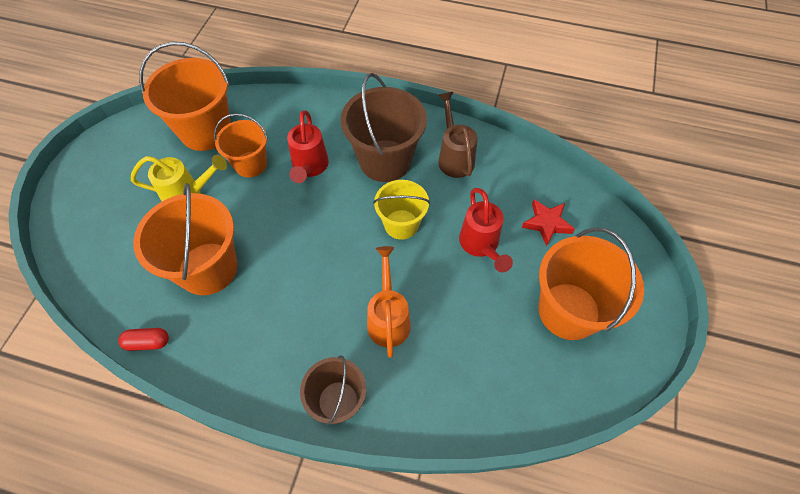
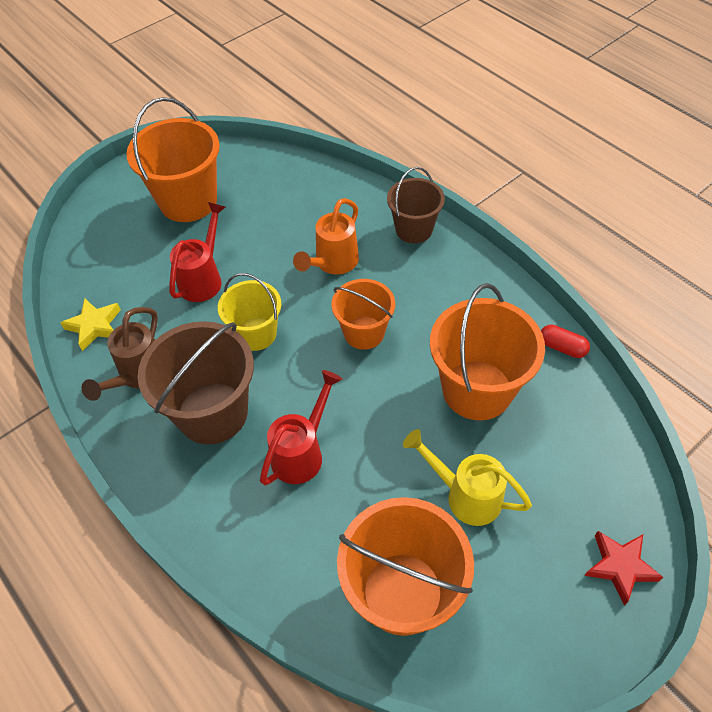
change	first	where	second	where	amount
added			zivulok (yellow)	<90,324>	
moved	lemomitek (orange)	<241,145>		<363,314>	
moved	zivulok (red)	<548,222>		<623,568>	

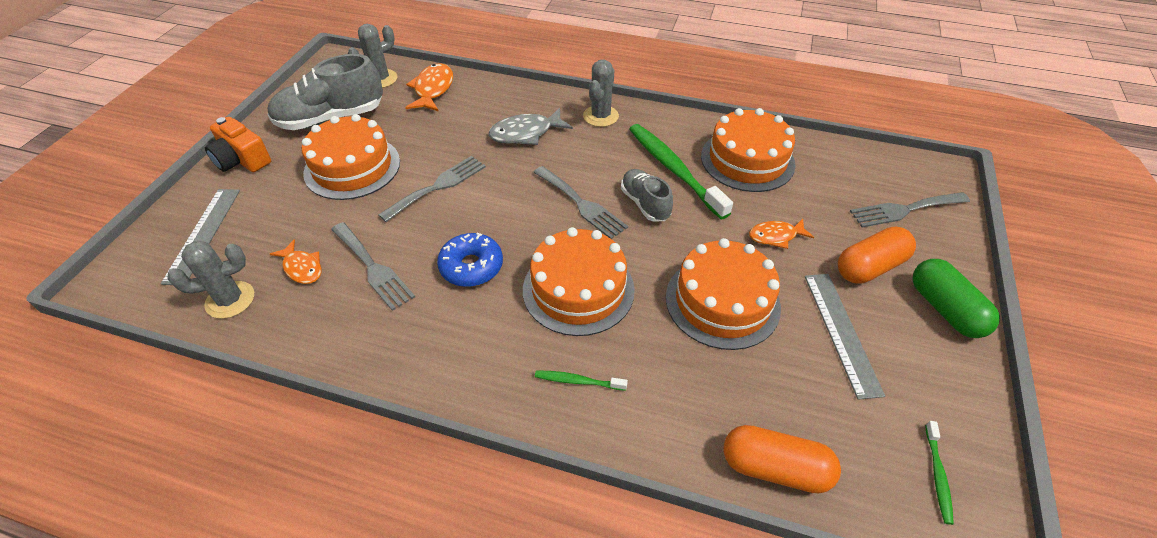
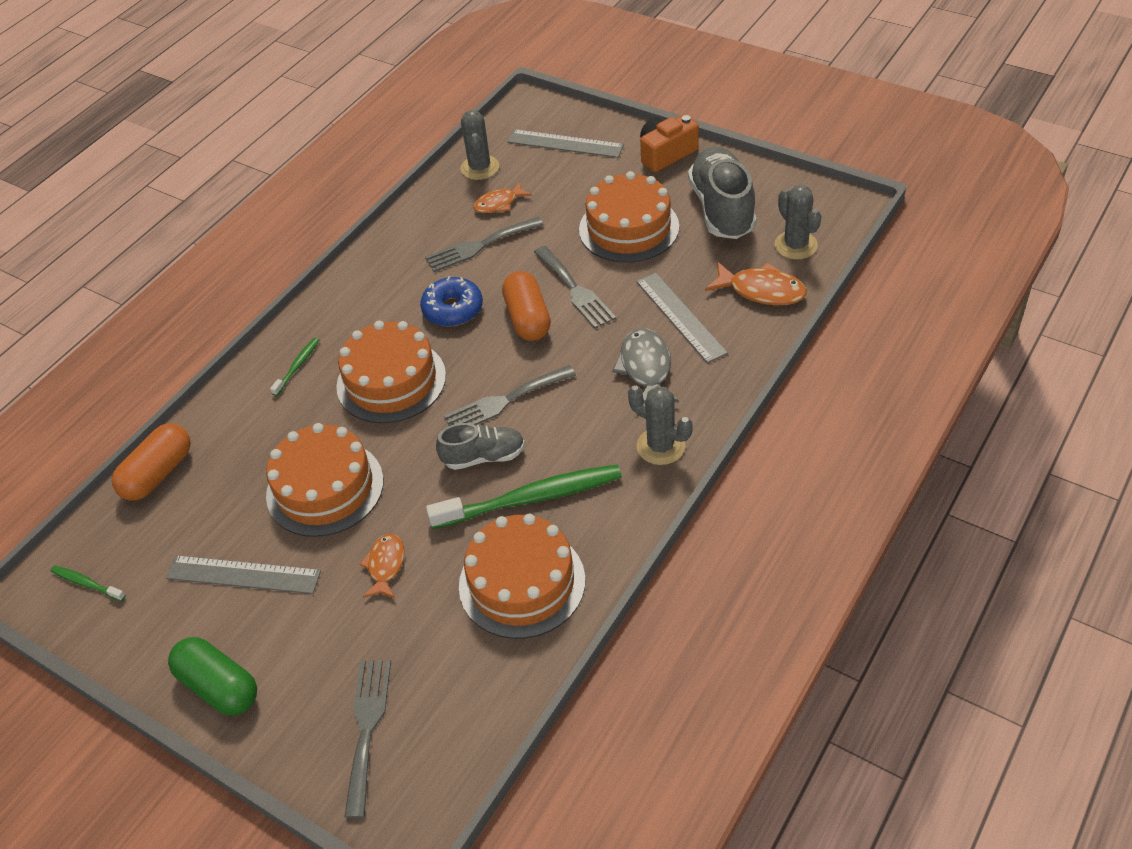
change	first	where	second	where	amount
added			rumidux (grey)	<682,318>	
moved	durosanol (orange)	<877,255>		<526,306>	
turned	durosanol (green)	<956,298>		<212,676>	45 degrees clockwise

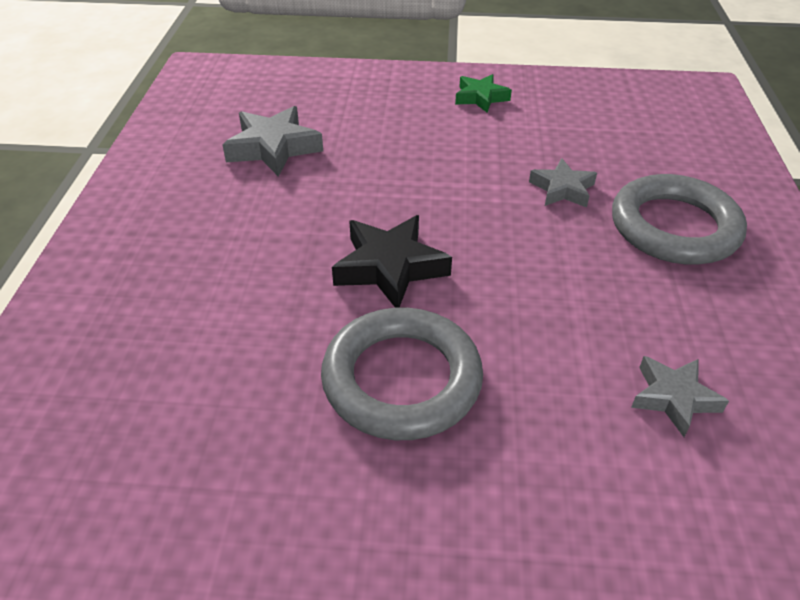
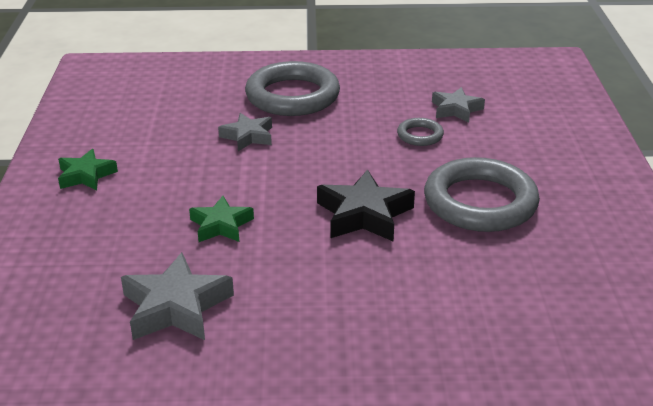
change	first	where	second	where	amount
added			zivulok (green)	<221,219>	
added			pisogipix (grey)	<420,132>	

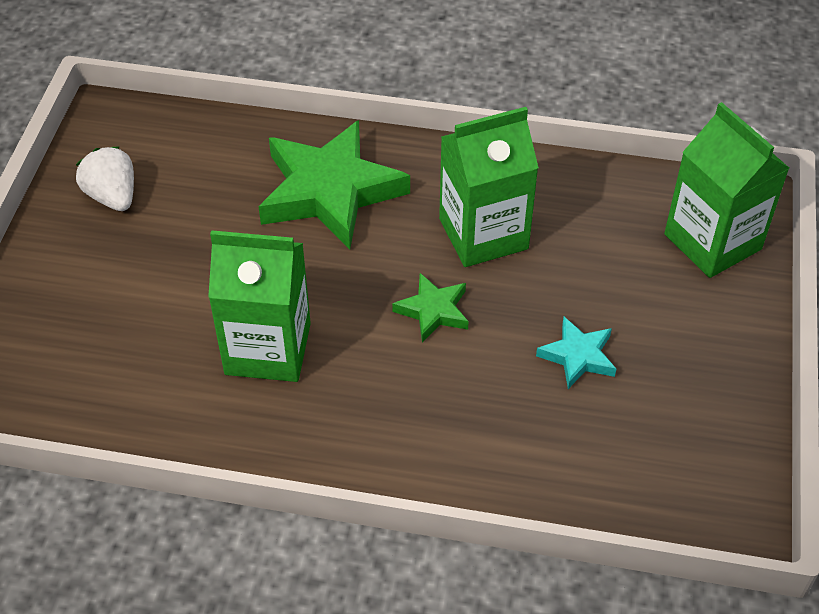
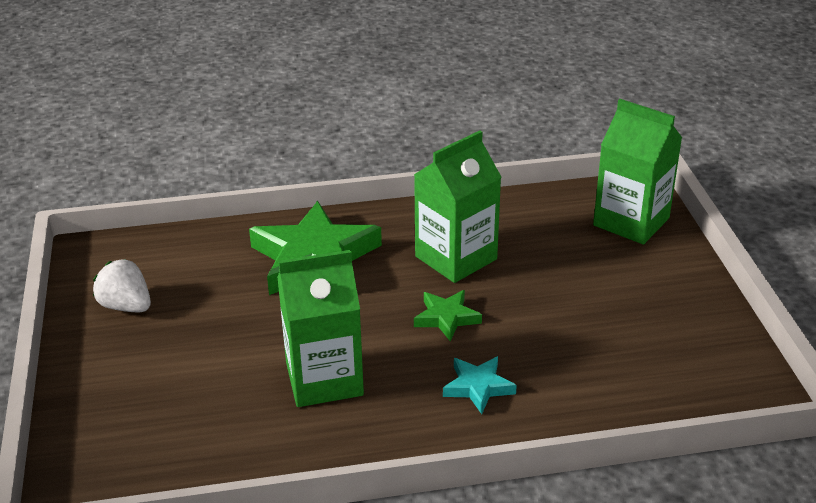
change	first	where	second	where	amount
moved	zivulok (turquoise)	<576,353>		<480,385>	

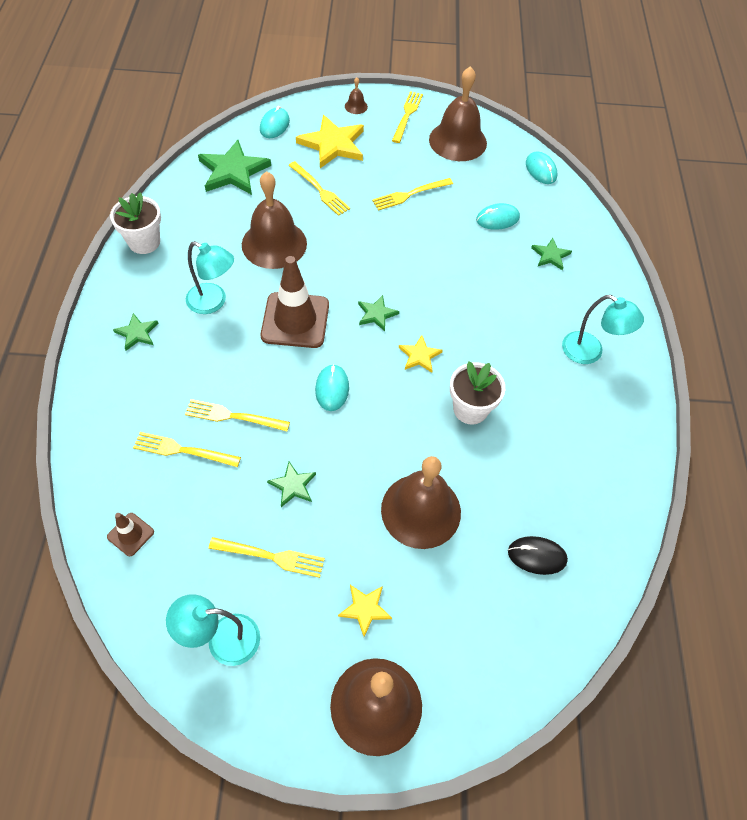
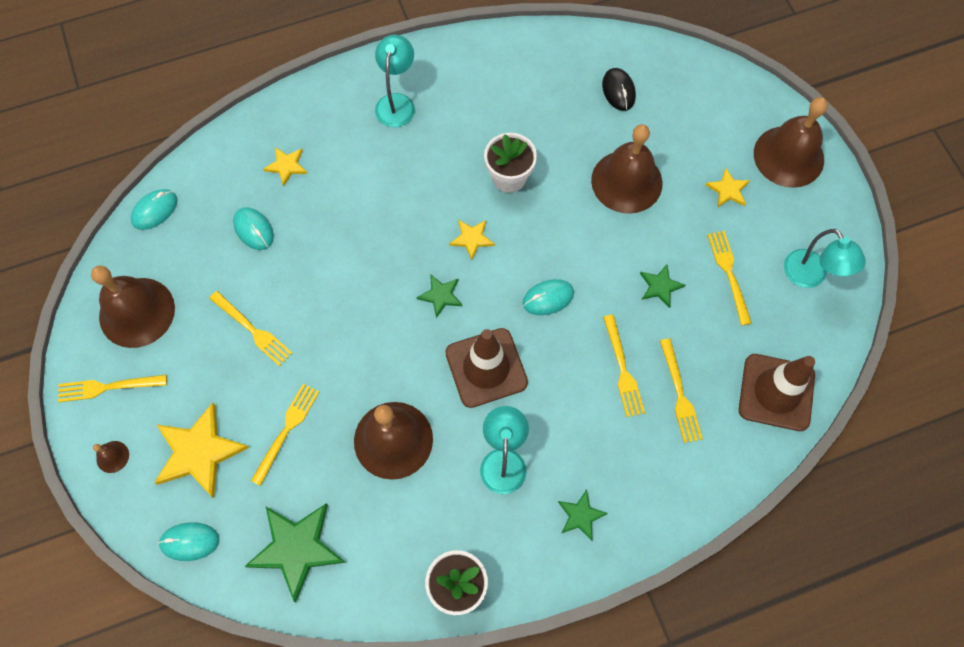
change	first	where	second	where	amount
recoloured	zivulok (green)	<551,254>	zivulok (yellow)	<285,166>	
resized	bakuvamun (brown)	<130,534>		<777,392>	x2.11

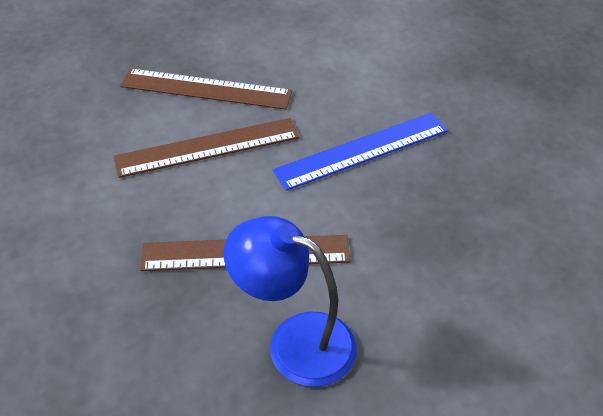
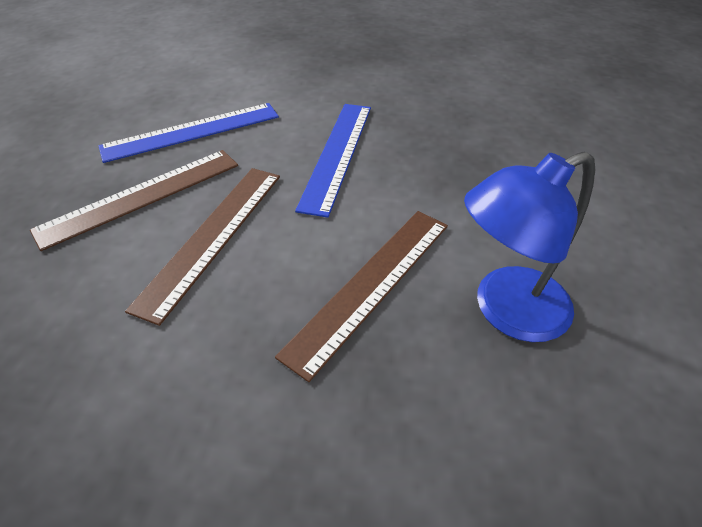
change	first	where	second	where	amount
added			rumidux (blue)	<188,133>	

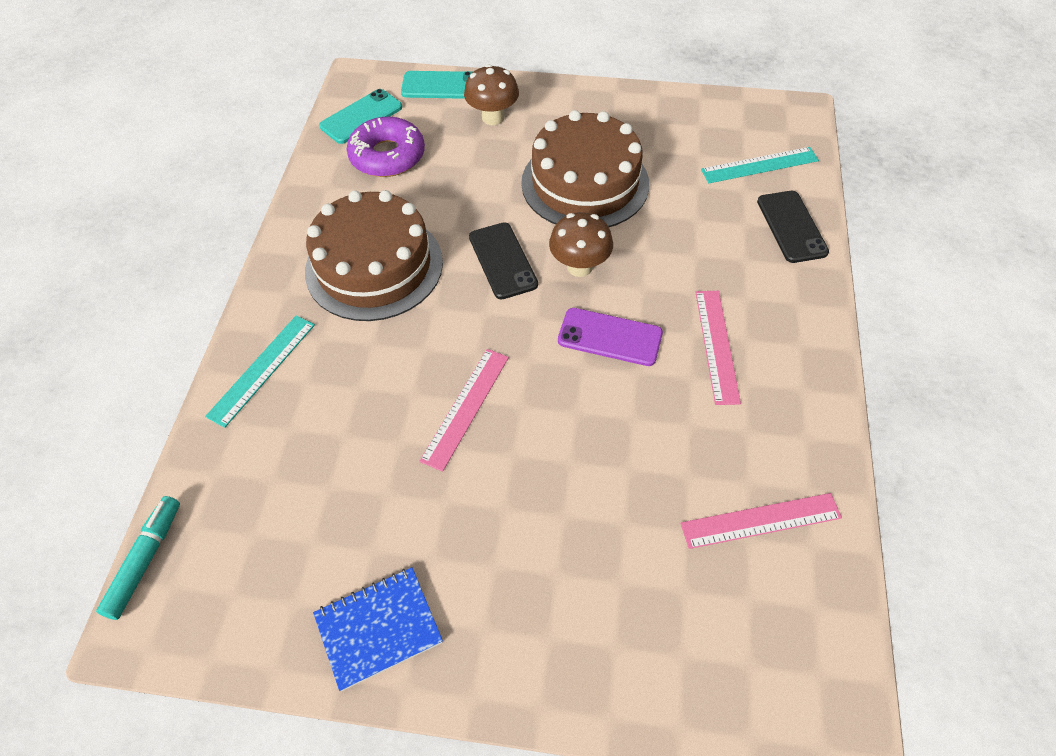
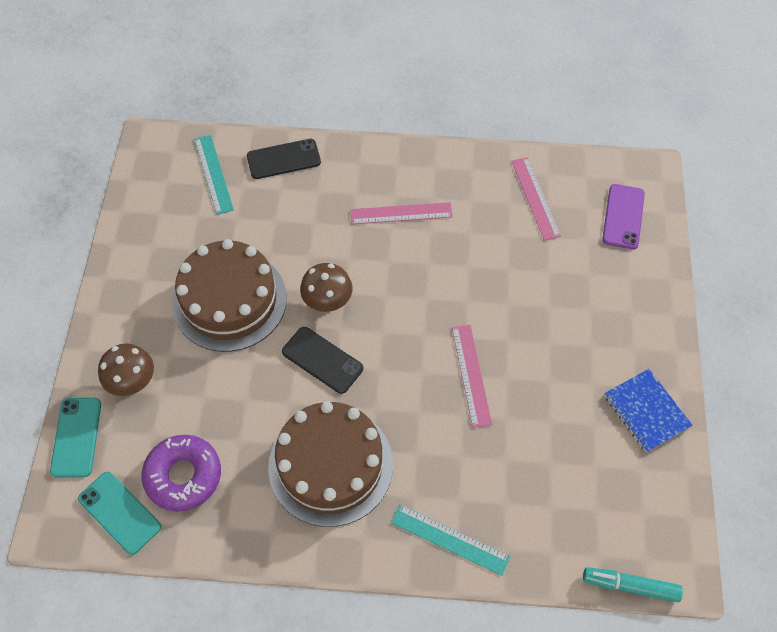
change	first	where	second	where	amount
moved	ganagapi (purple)	<610,337>		<623,216>	
turned	rumidux (pink)	<464,410>		<472,376>	60 degrees clockwise
turned	ganagapi (black)	<503,260>		<322,360>	60 degrees clockwise

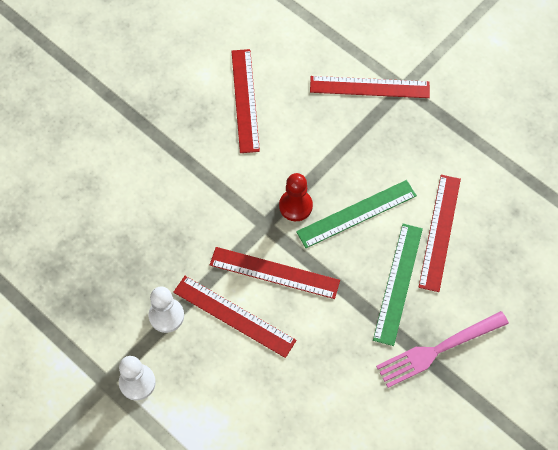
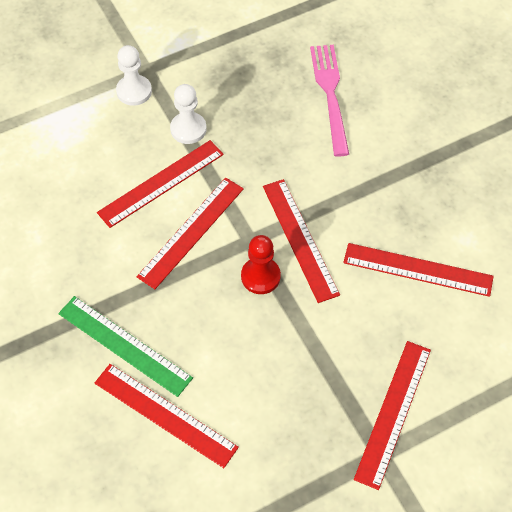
change	first	where	second	where	amount
removed	rumidux (green)	<356,214>			
added			rumidux (red)	<301,241>	
moved	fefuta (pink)	<442,349>		<329,101>	

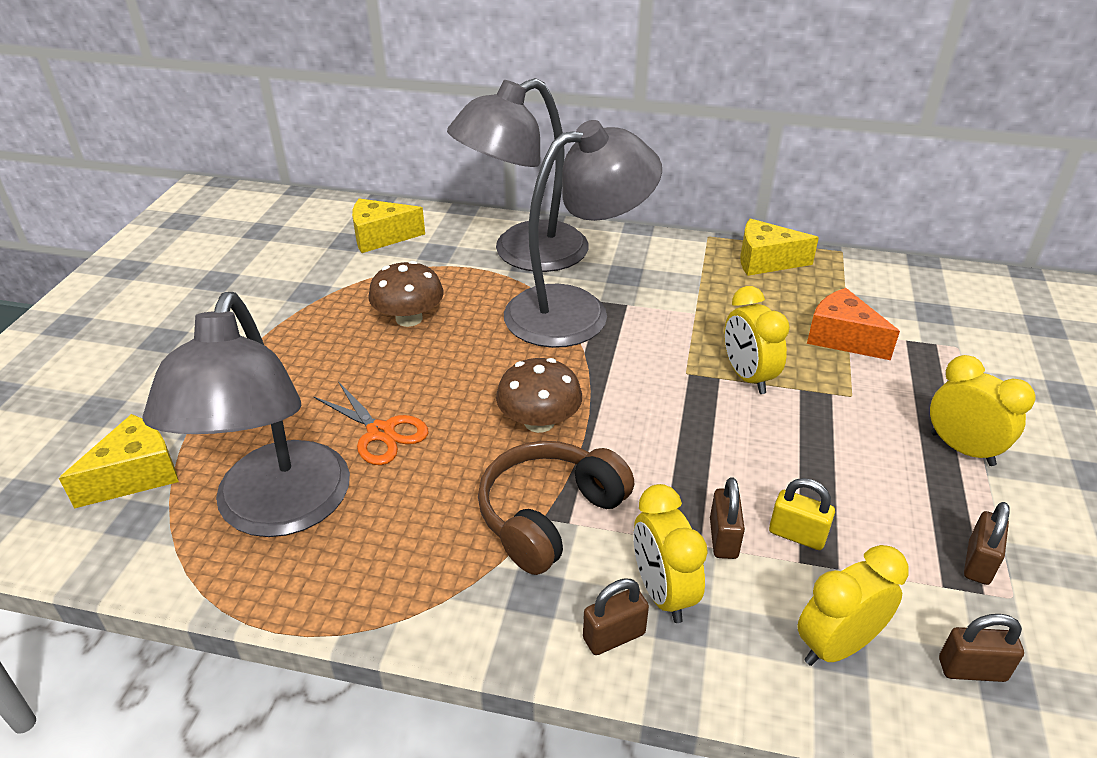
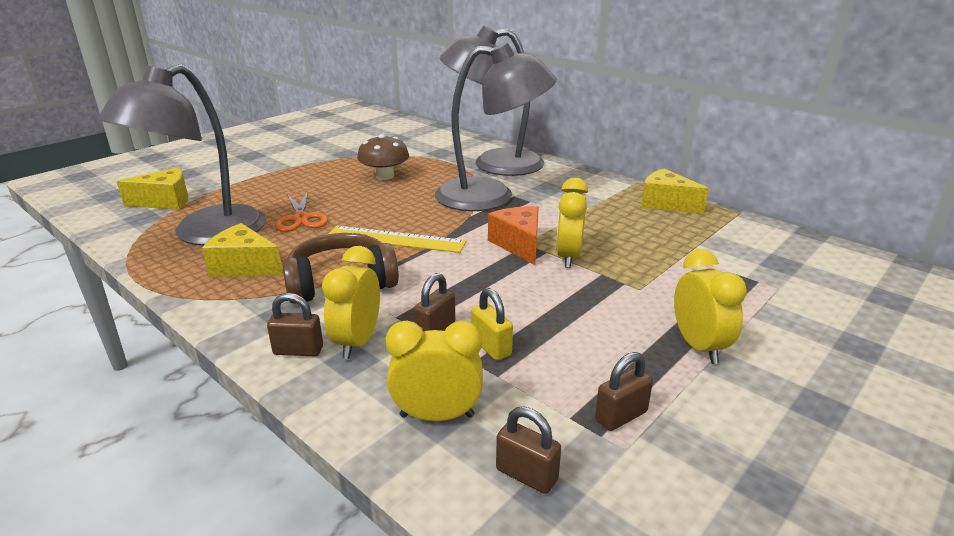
change	first	where	second	where	amount
moved	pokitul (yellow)	<388,226>		<242,250>	
moved	pokitul (orange)	<853,324>		<513,235>	
replaced	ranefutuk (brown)	<539,395>	rumidux (yellow)	<397,239>	

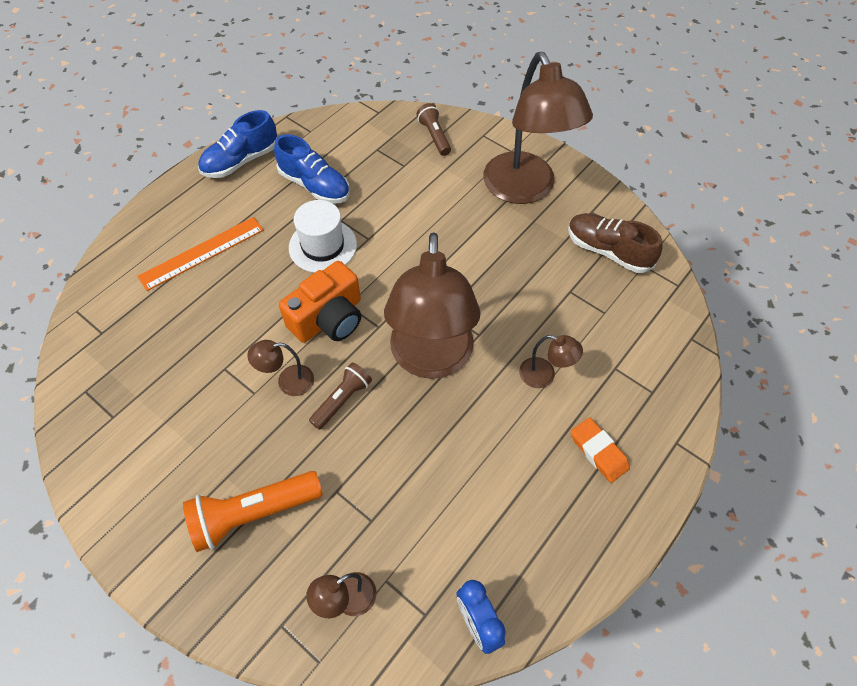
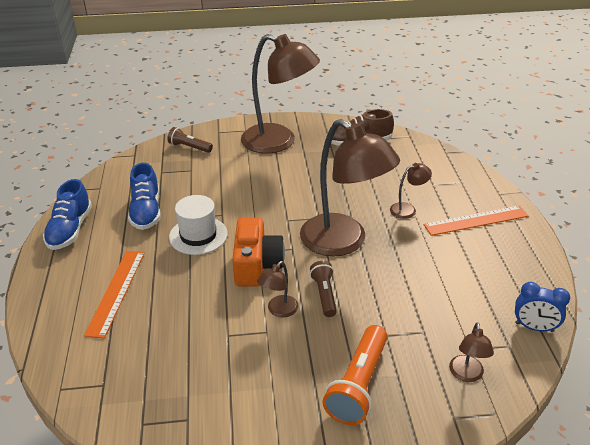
change	first	where	second	where	amount
replaced	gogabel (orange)	<600,450>	rumidux (orange)	<476,221>	
turned	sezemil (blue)	<312,169>		<144,196>	90 degrees clockwise

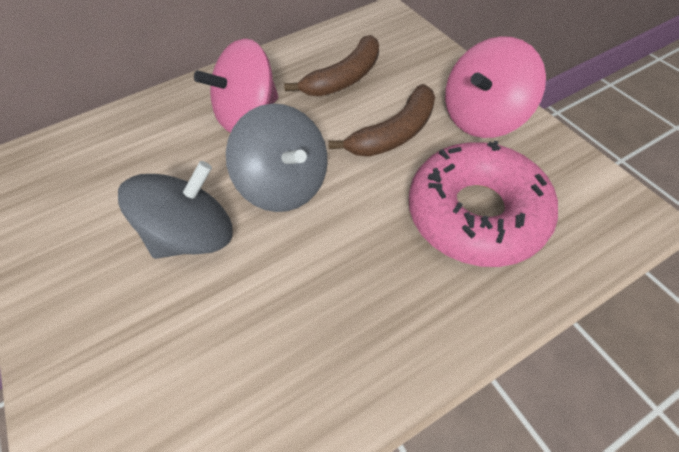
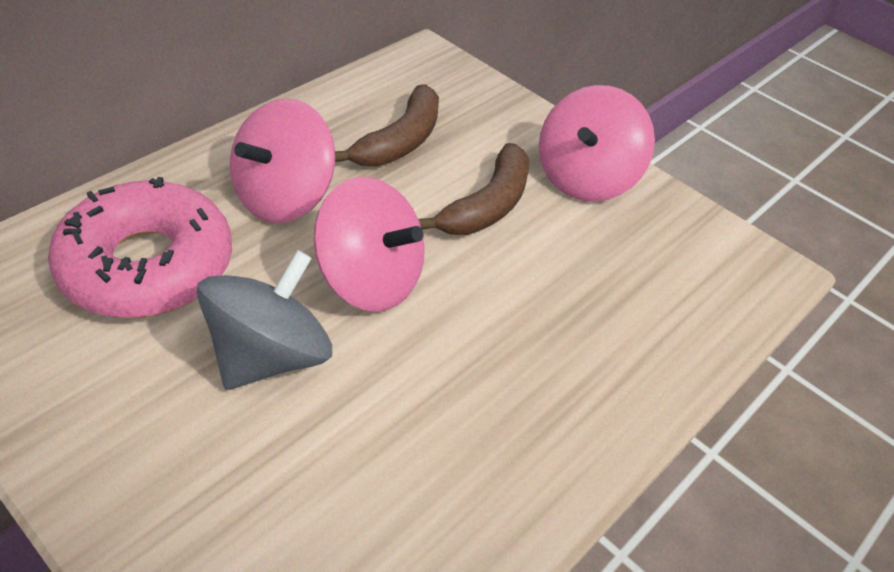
change	first	where	second	where	amount
moved	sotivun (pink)	<483,204>		<140,247>	
recoloured	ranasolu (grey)	<276,158>	ranasolu (pink)	<369,244>	

